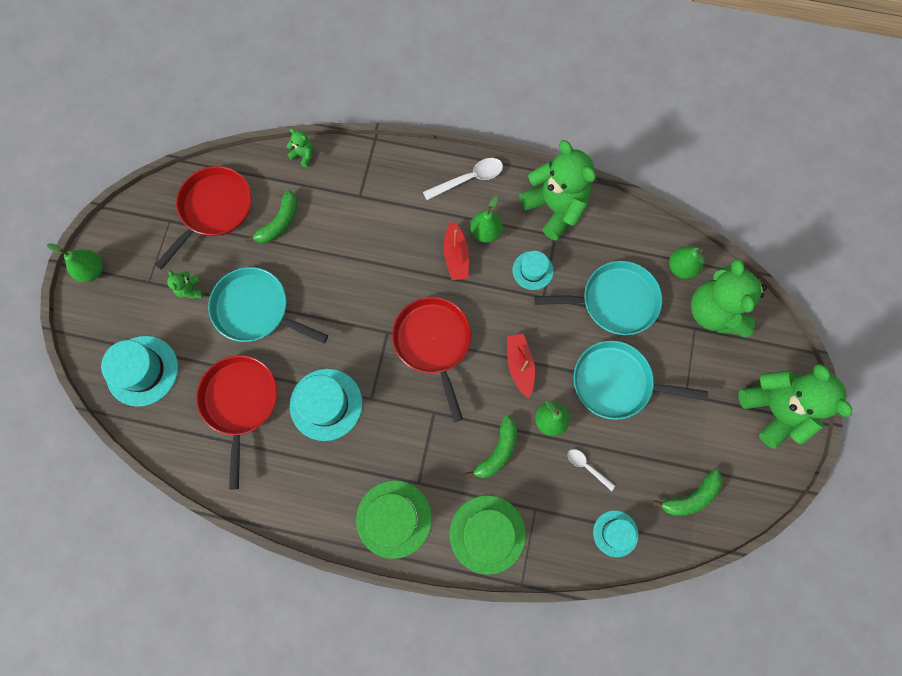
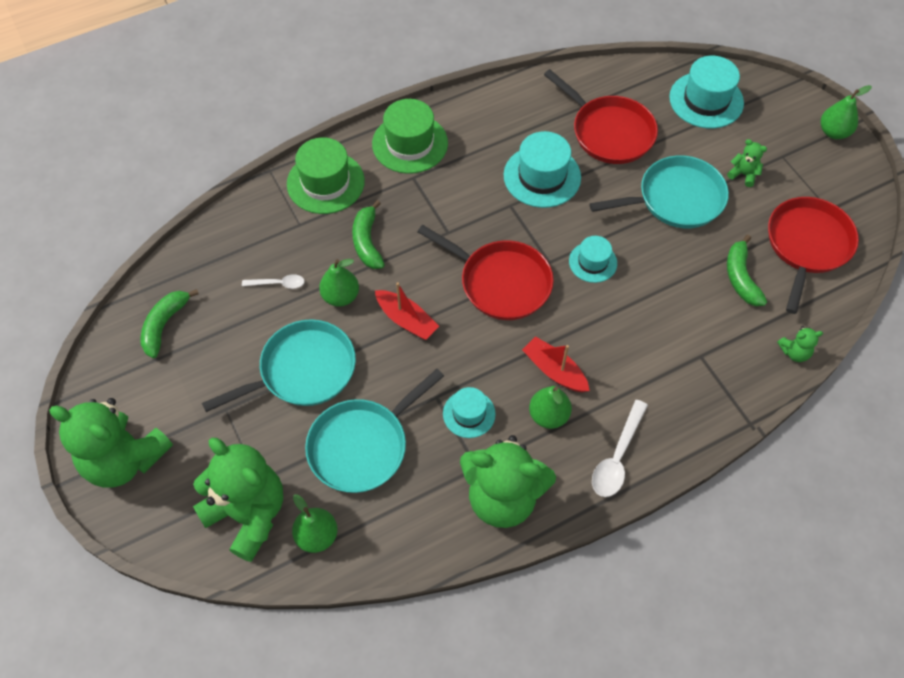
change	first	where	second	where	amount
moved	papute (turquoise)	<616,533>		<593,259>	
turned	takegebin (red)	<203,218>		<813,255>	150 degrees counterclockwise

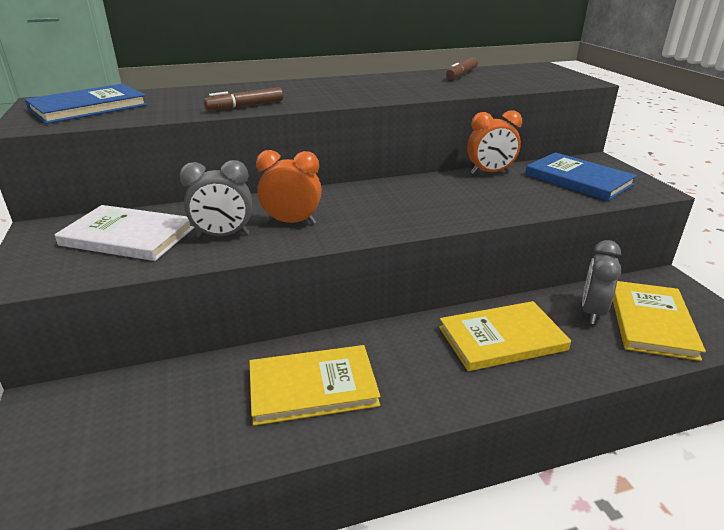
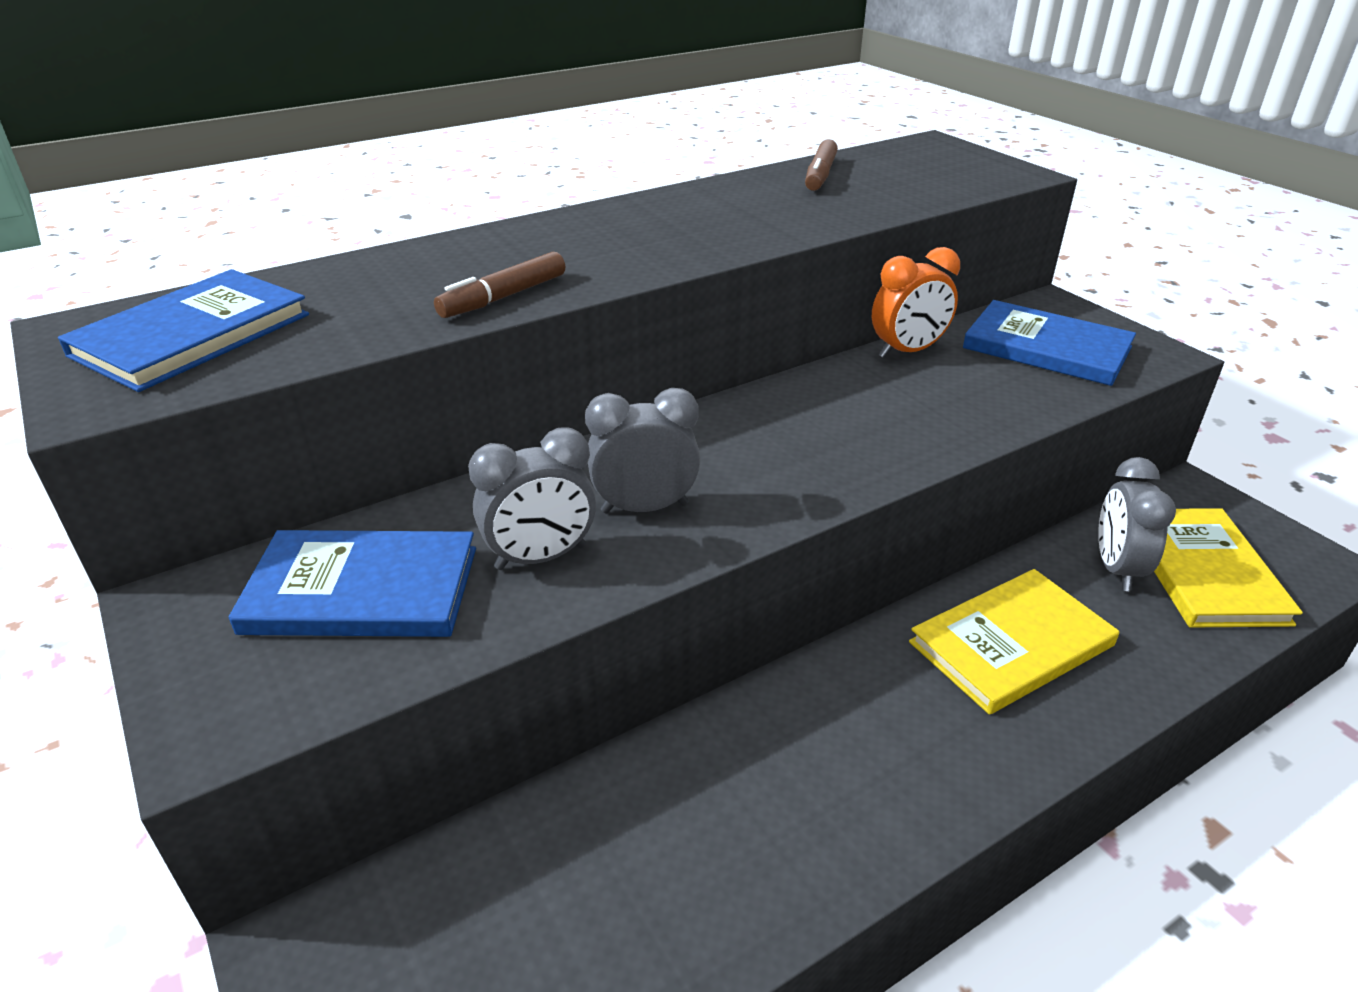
change	first	where	second	where	amount
removed	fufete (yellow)	<314,385>			
recoloured	fufete (white)	<124,233>	fufete (blue)	<352,583>	
recoloured	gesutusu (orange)	<289,187>	gesutusu (grey)	<642,450>	

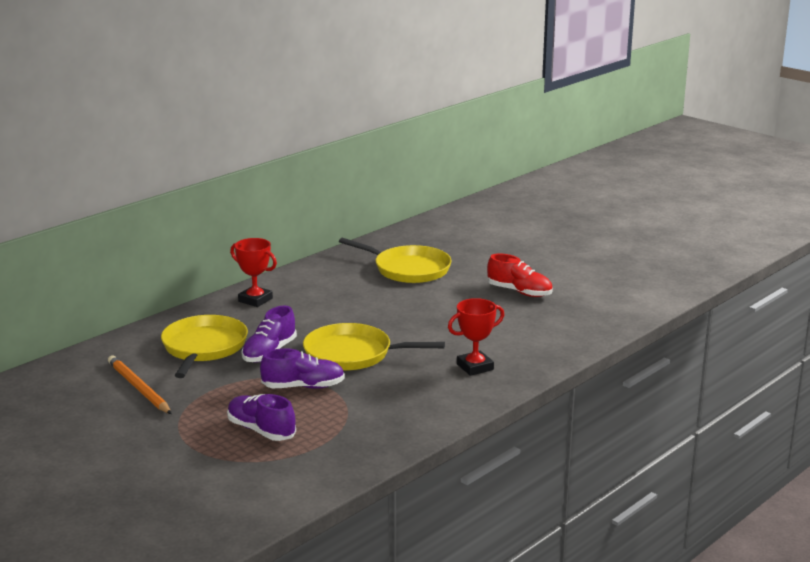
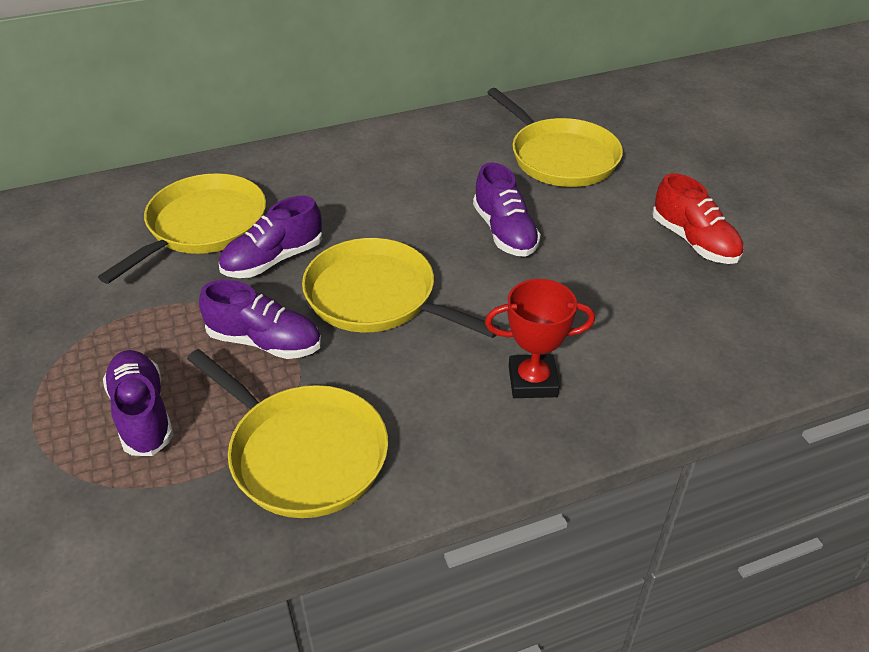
change	first	where	second	where	amount
removed	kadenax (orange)	<140,385>			
removed	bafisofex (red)	<253,272>			
added			takegebin (yellow)	<287,433>	
added			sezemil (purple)	<507,210>	

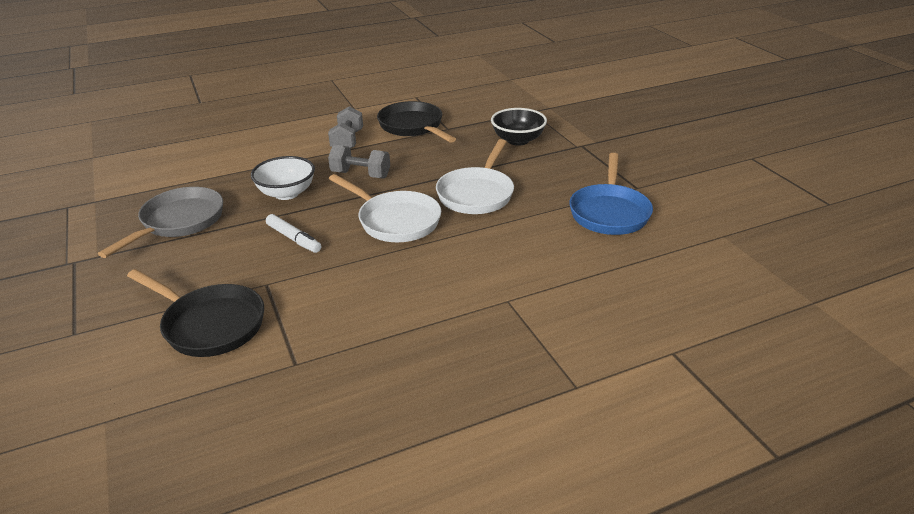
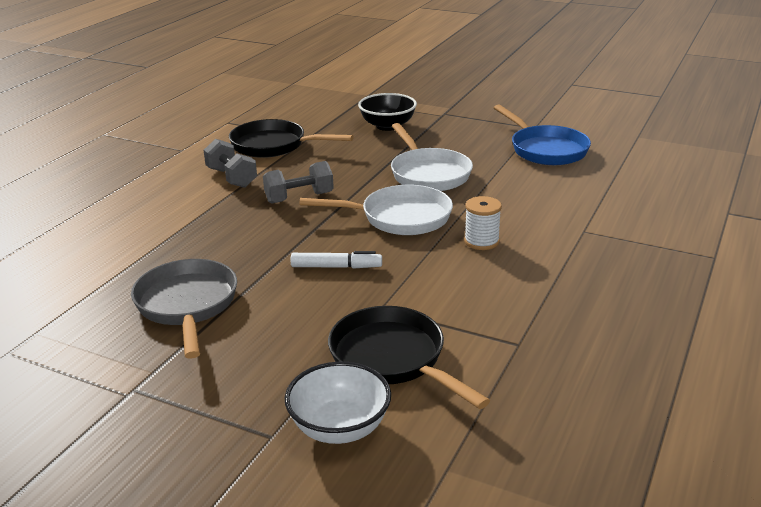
change	first	where	second	where	amount
added			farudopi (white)	<483,223>	
moved	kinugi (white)	<283,178>		<338,403>	
turned	takegebin (black)	<195,313>		<409,357>	120 degrees counterclockwise

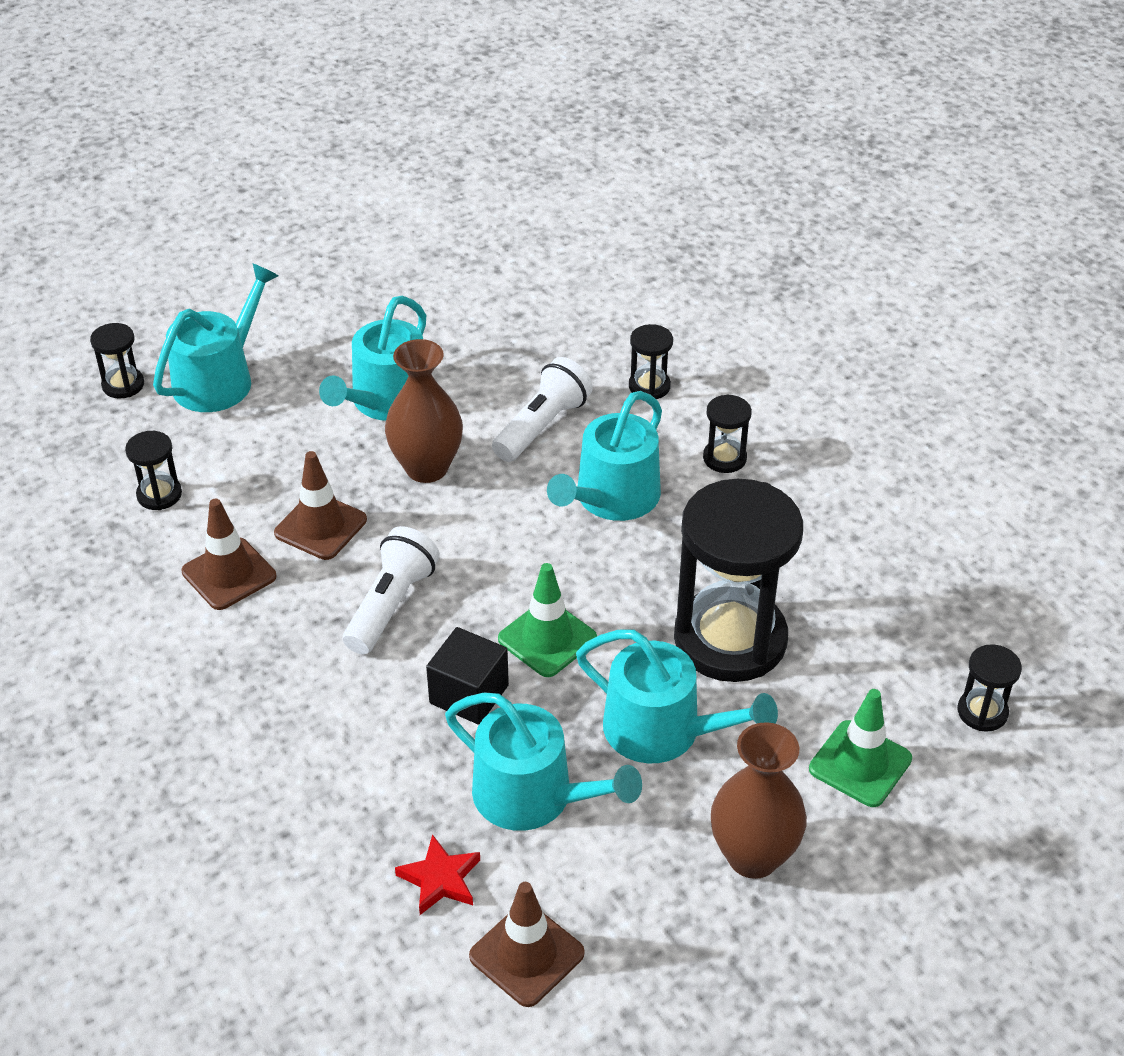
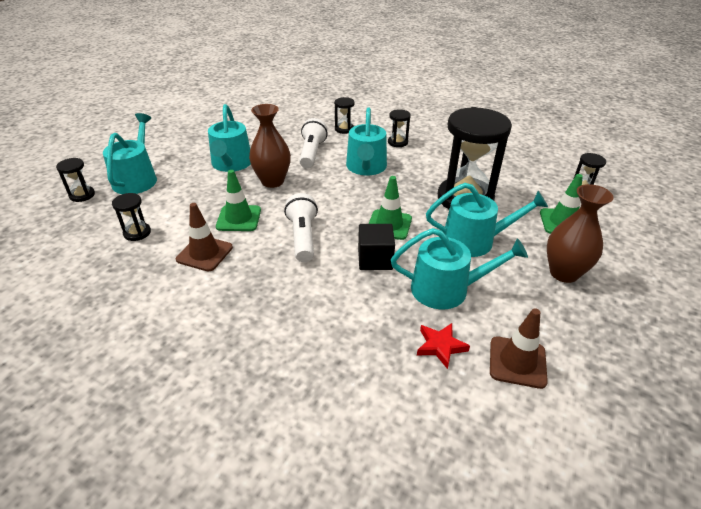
change	first	where	second	where	amount
recoloured	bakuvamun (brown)	<320,505>	bakuvamun (green)	<238,200>	

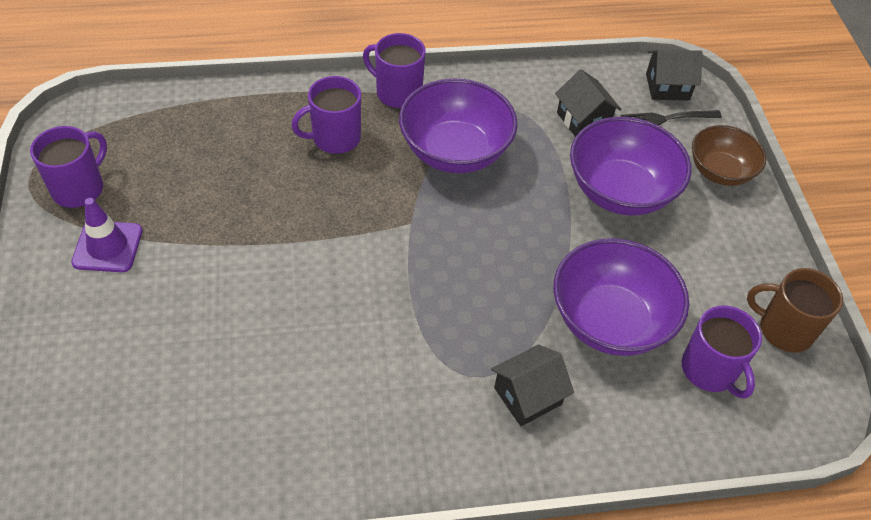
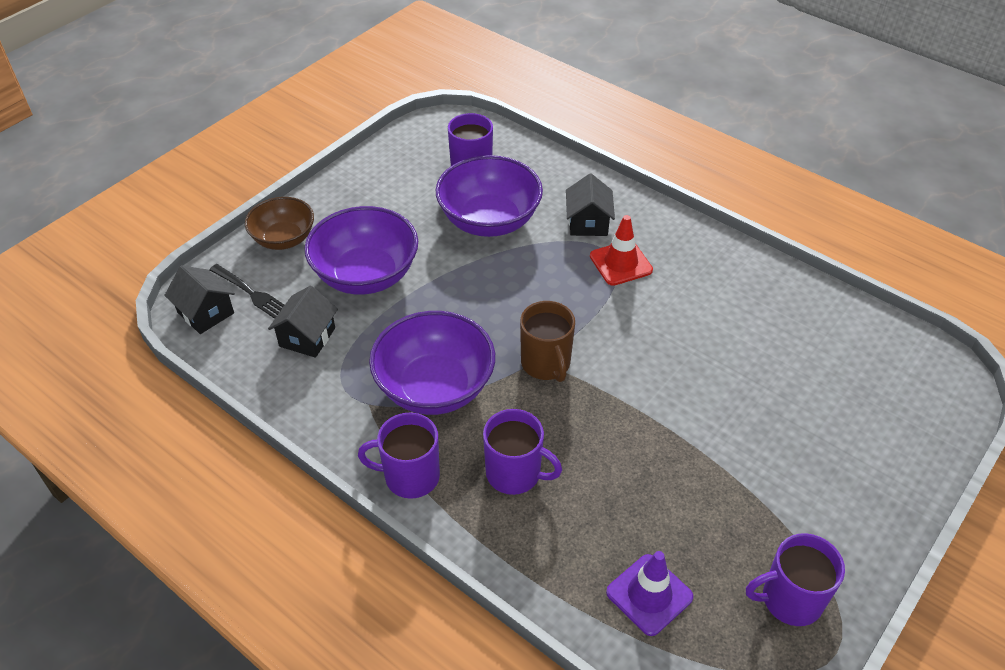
change	first	where	second	where	amount
added			bakuvamun (red)	<621,250>	
moved	bakuvamun (purple)	<107,235>		<649,593>	
moved	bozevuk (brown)	<795,310>		<547,341>	
turned	bozevuk (purple)	<394,70>		<399,456>	105 degrees clockwise
turned	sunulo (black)	<532,385>		<590,204>	75 degrees clockwise

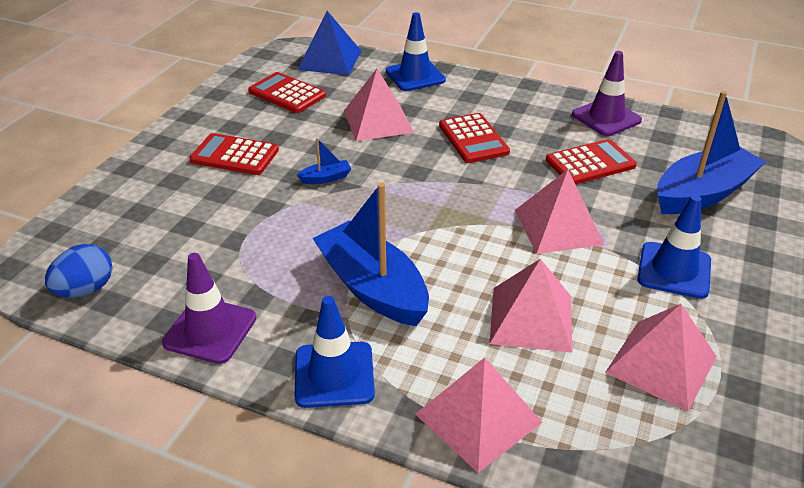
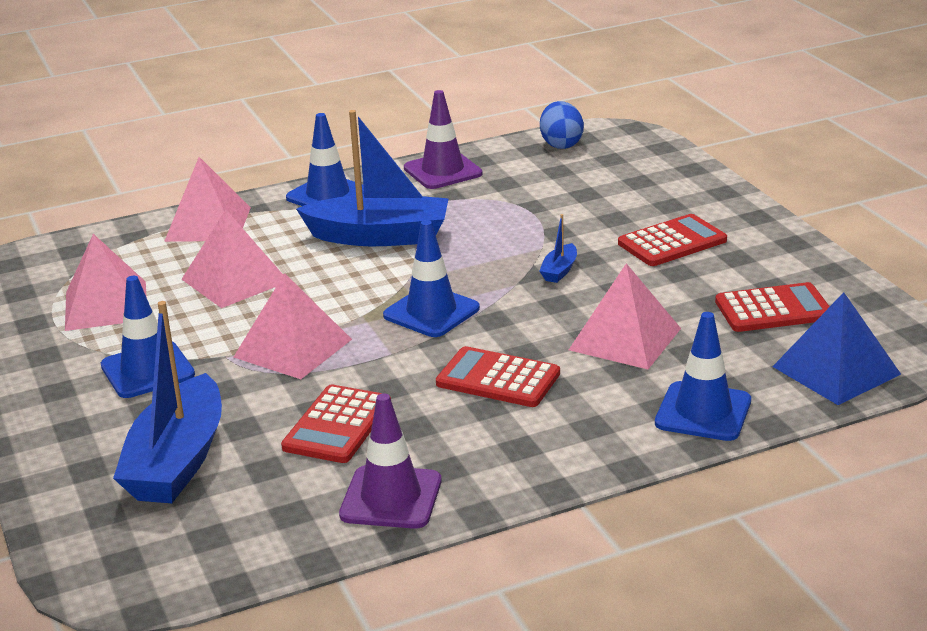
change	first	where	second	where	amount
added			bakuvamun (blue)	<431,278>	

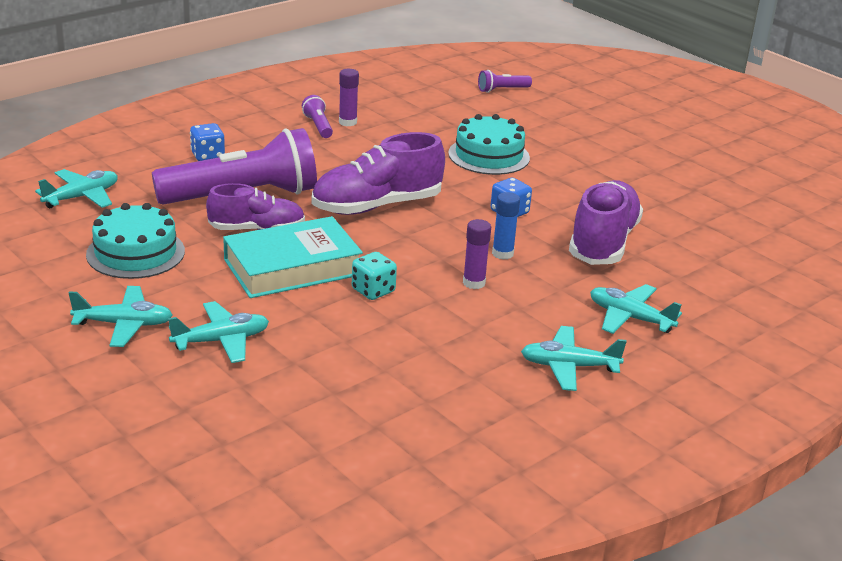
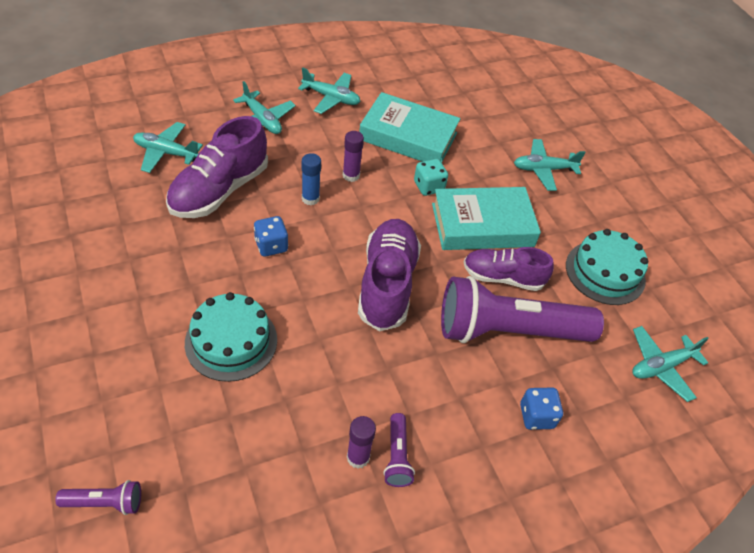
change	first	where	second	where	amount
added			fufete (turquoise)	<410,127>	
moved	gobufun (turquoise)	<121,316>		<168,147>	
turned	sezemil (purple)	<378,173>		<389,275>	75 degrees counterclockwise

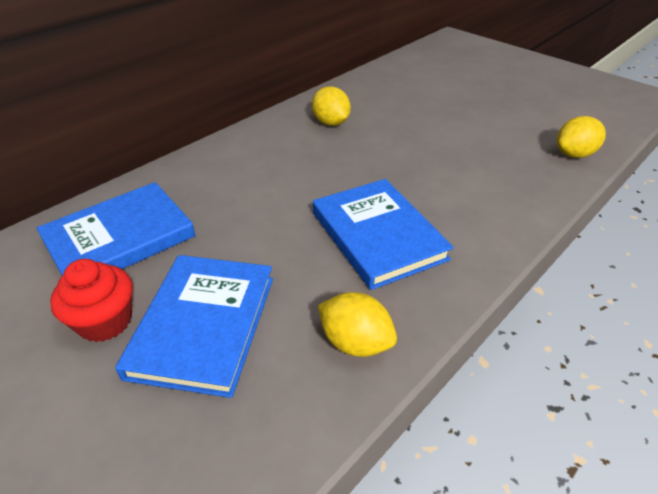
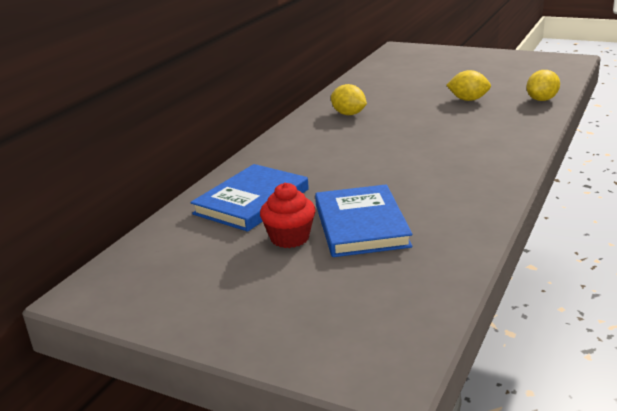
change	first	where	second	where	amount
removed	fufete (blue)	<383,234>			
moved	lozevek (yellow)	<357,324>		<469,85>	

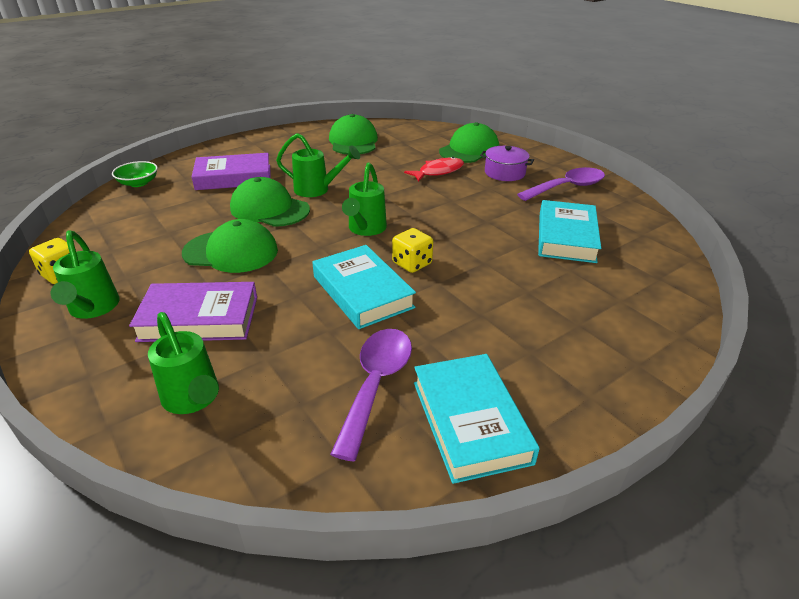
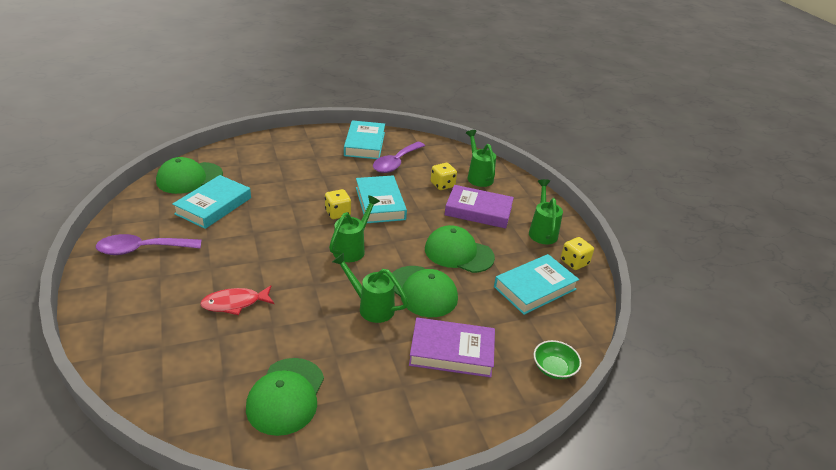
change	first	where	second	where	amount
removed	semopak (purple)	<507,163>			
added			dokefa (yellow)	<444,176>	
added			fufete (turquoise)	<536,284>	
moved	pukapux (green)	<469,142>		<189,175>	

